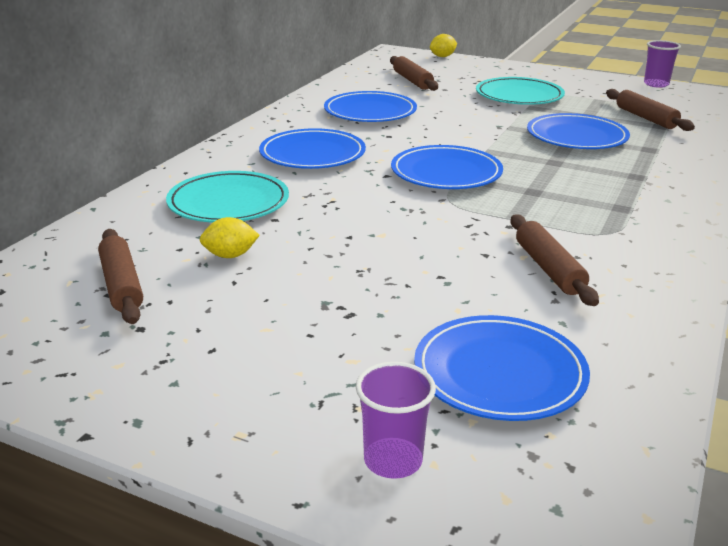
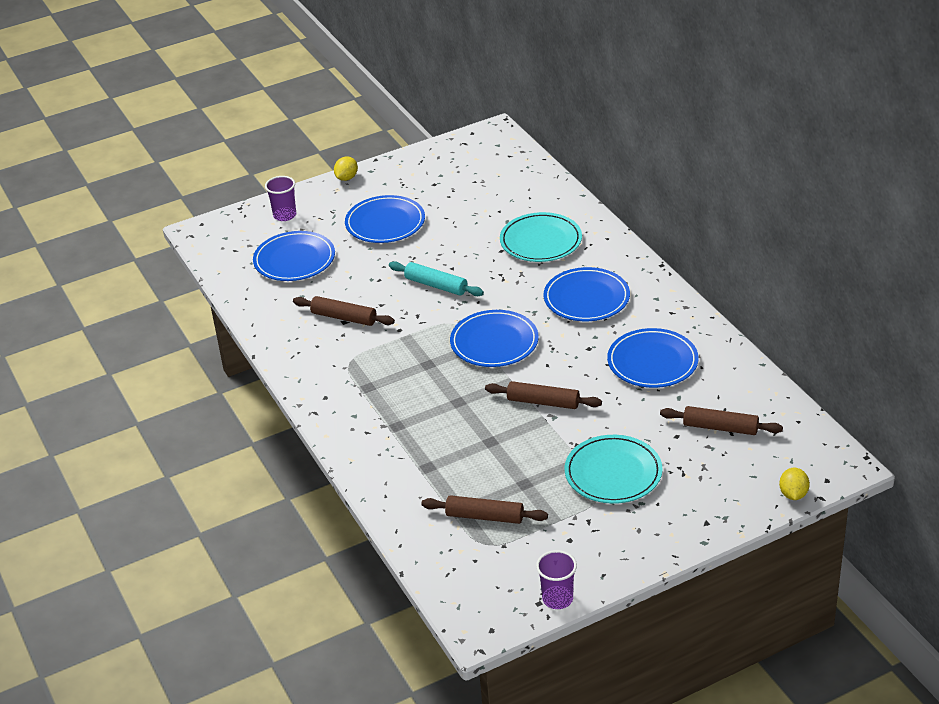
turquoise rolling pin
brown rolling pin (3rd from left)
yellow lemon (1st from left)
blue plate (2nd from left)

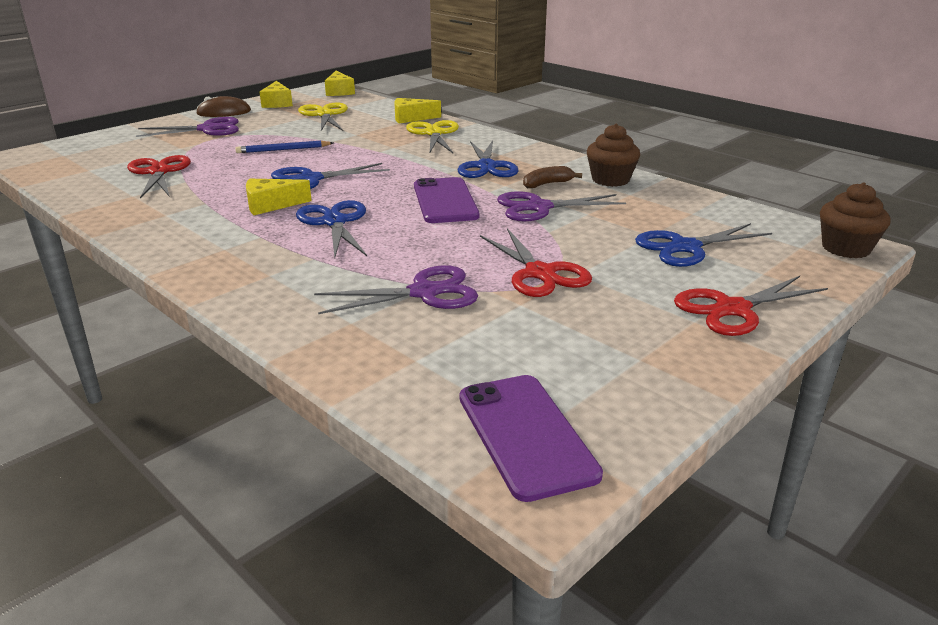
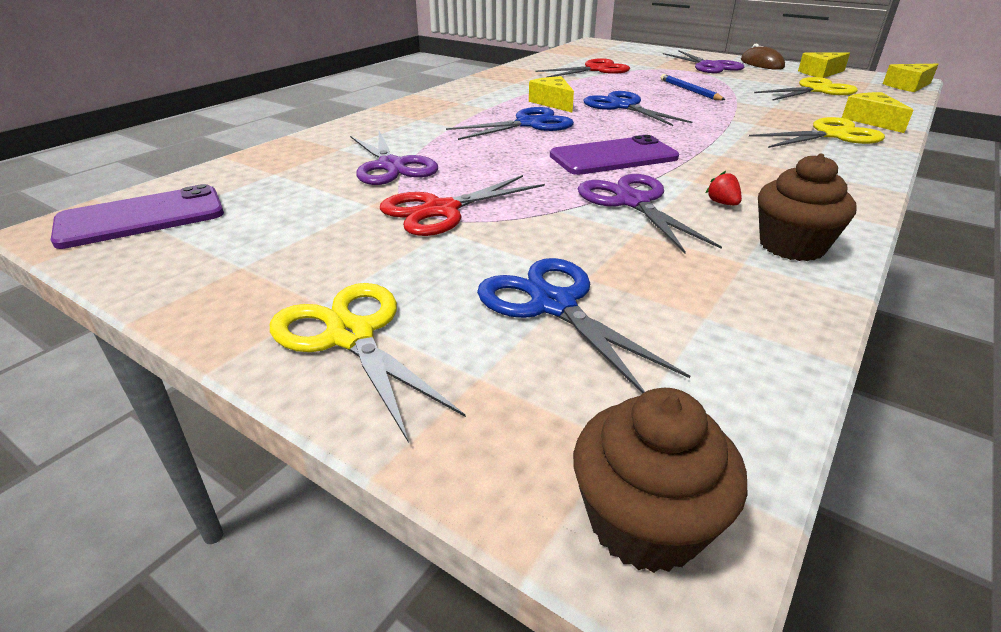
blue scissors (3rd from left in the first image)
red strawberry
yellow scissors (1st from left)

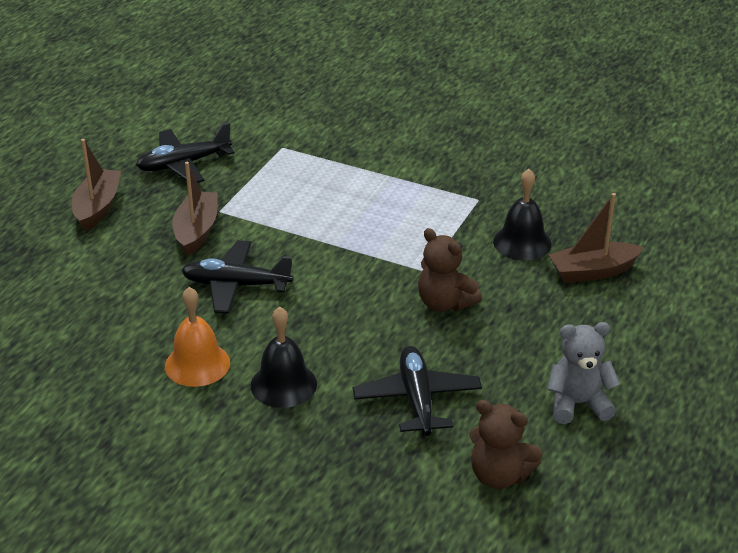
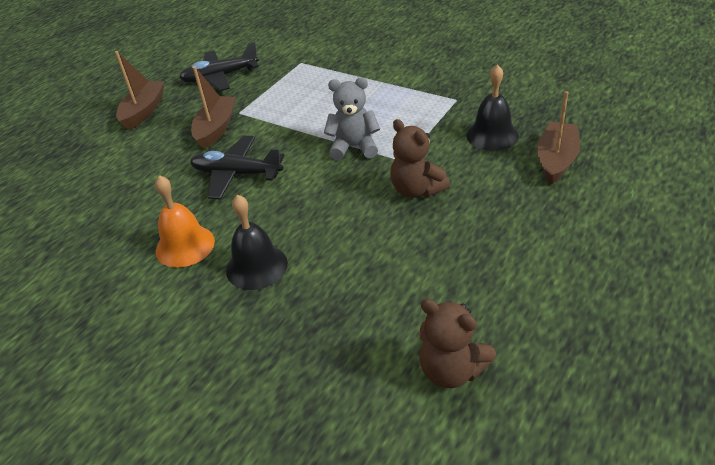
black plane (3rd from left in the first image)
grey teddy bear
brown boat (3rd from left)

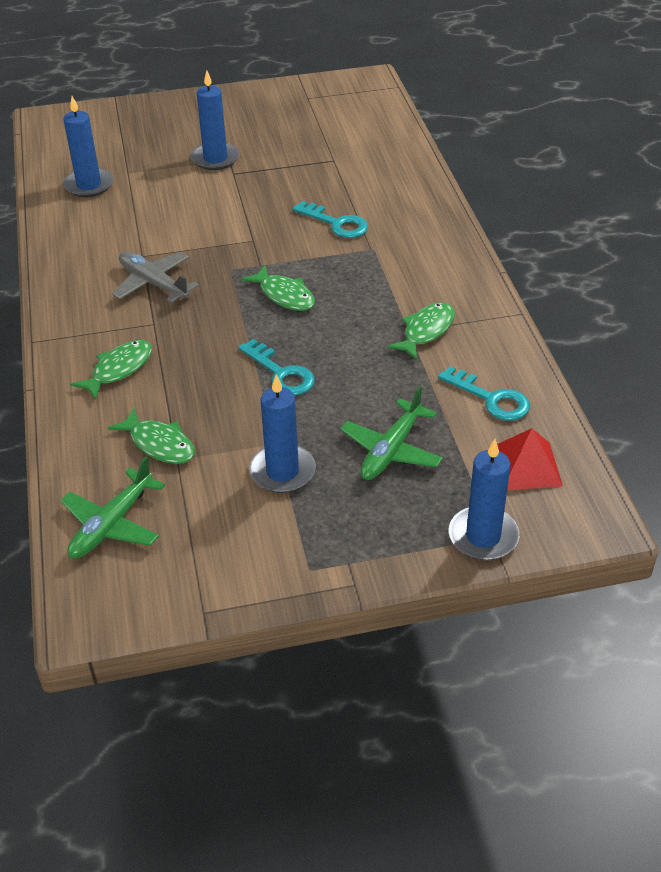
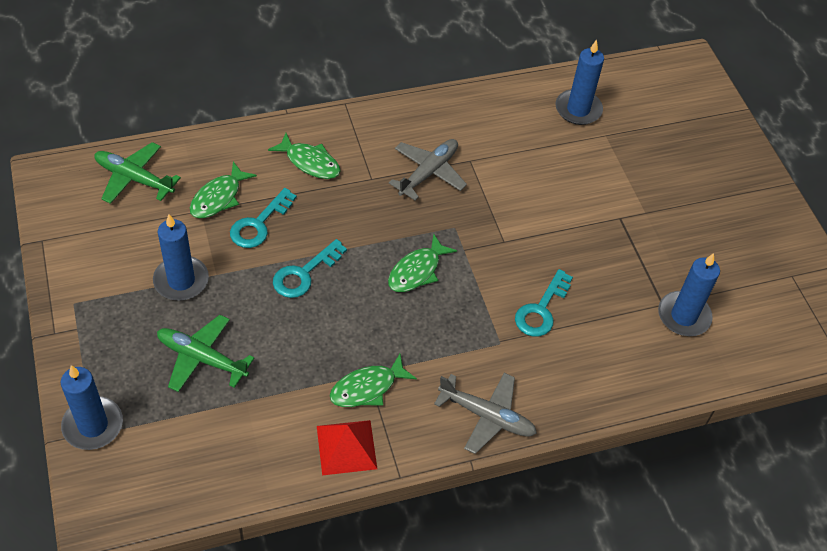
grey plane (2nd from left)
blue candle (4th from left)
turquoise key (1st from left)
red pyramid
green fish (3rd from left)

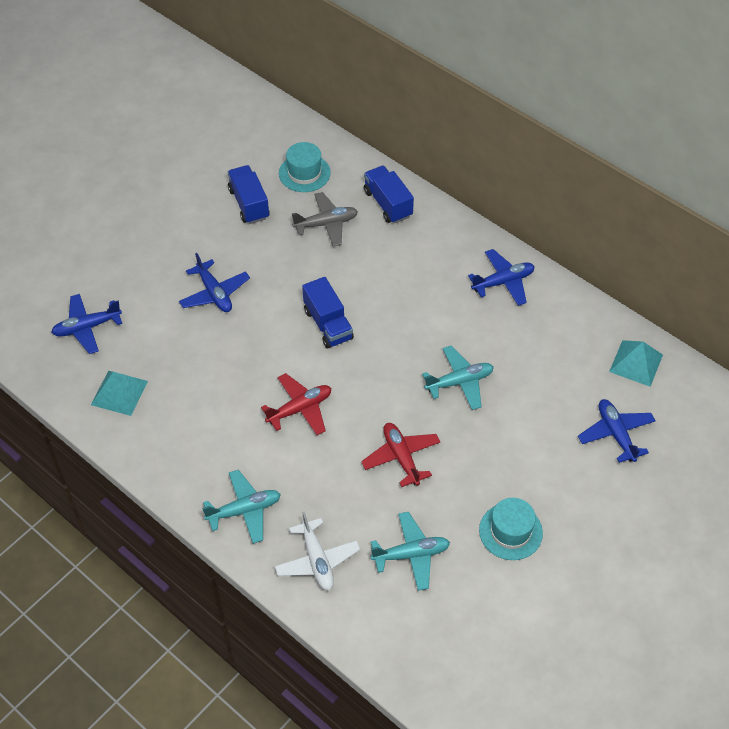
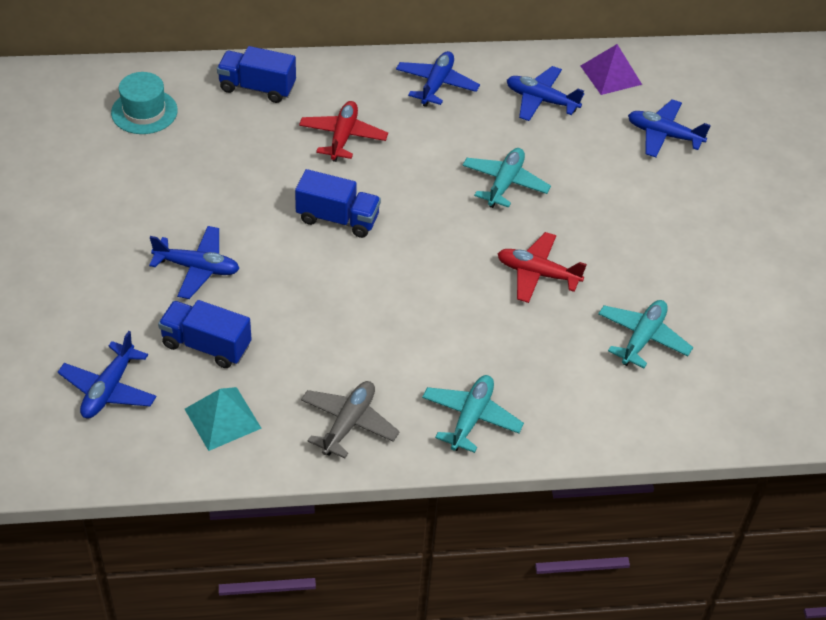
white plane
turquoise hat (2nd from left in the first image)
blue plane (4th from left)
blue truck (1st from left)
red plane (1st from left)
grey plane
purple pyramid

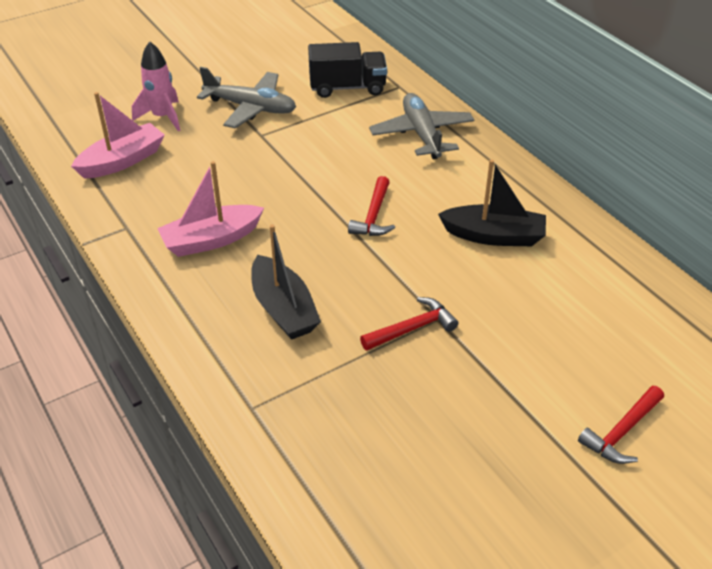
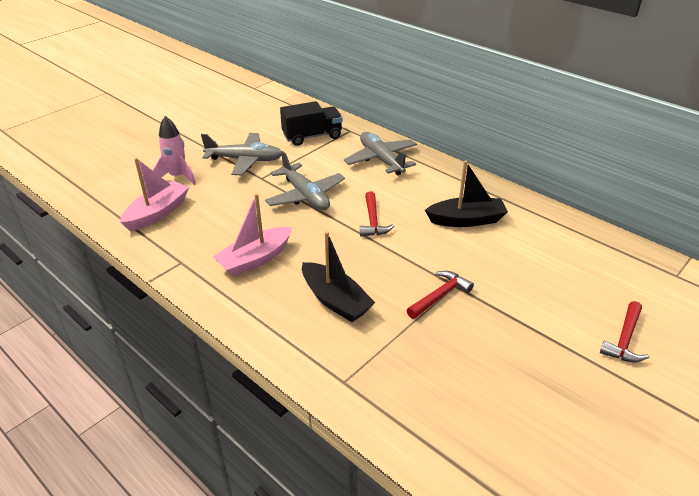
grey plane (2nd from left)

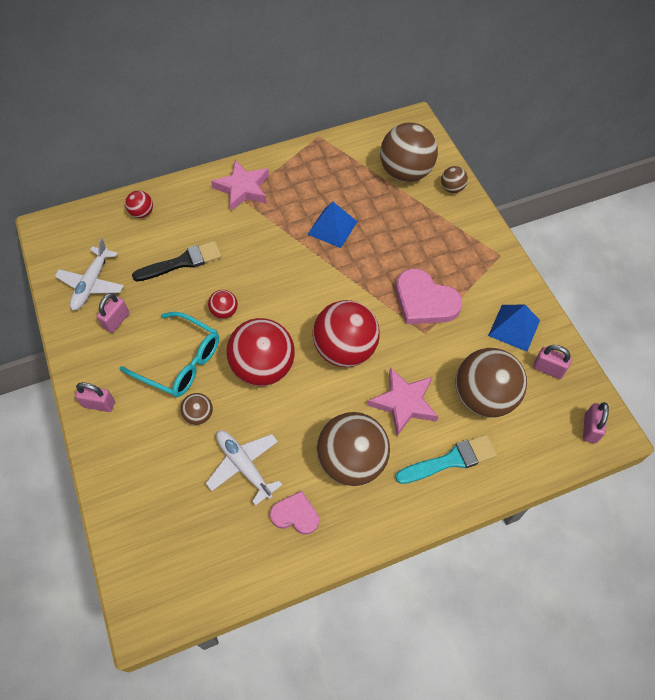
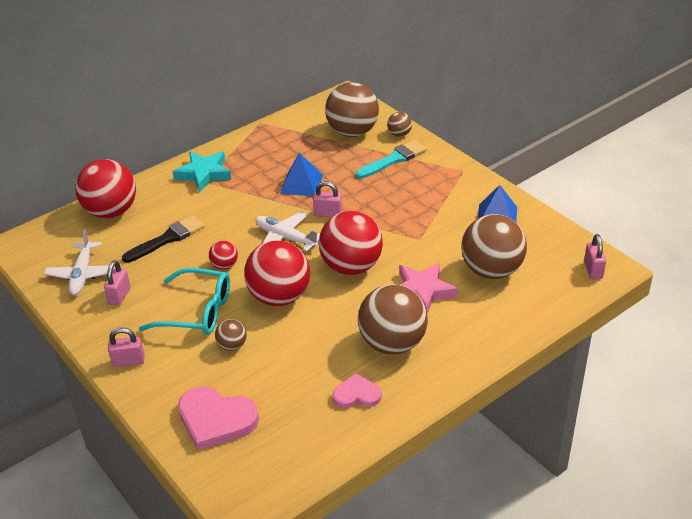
white plane (2nd from left)
turquoise brush
pink heart (1st from left)
pink padlock (3rd from left)
turquoise star
red ball (1st from left)

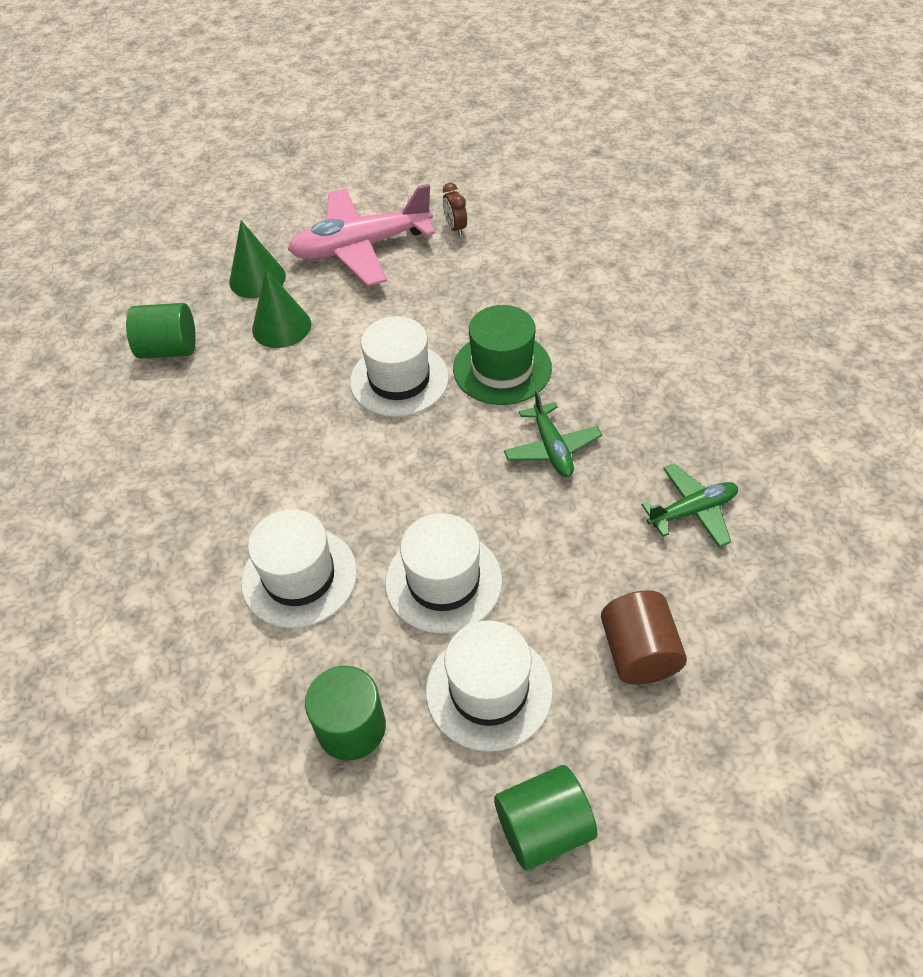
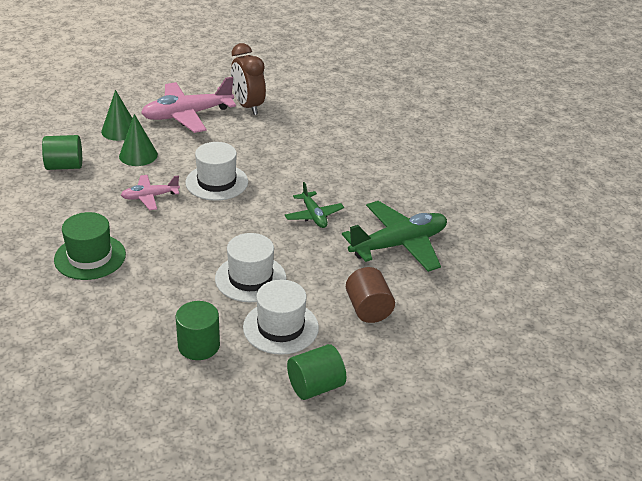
white hat (1st from left in the first image)
pink plane (1st from left)
green hat
brown clock
green plane (2nd from left)

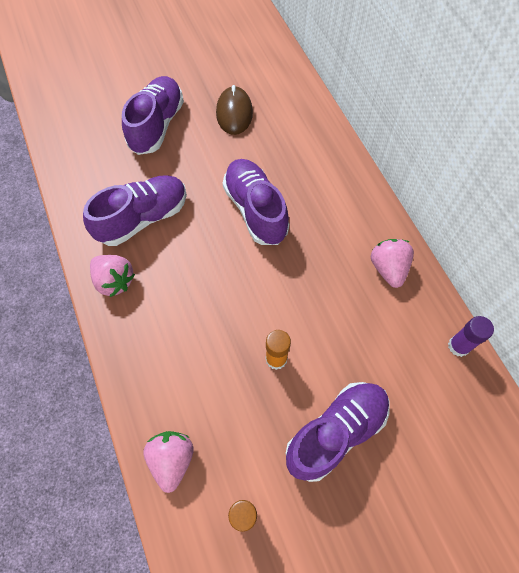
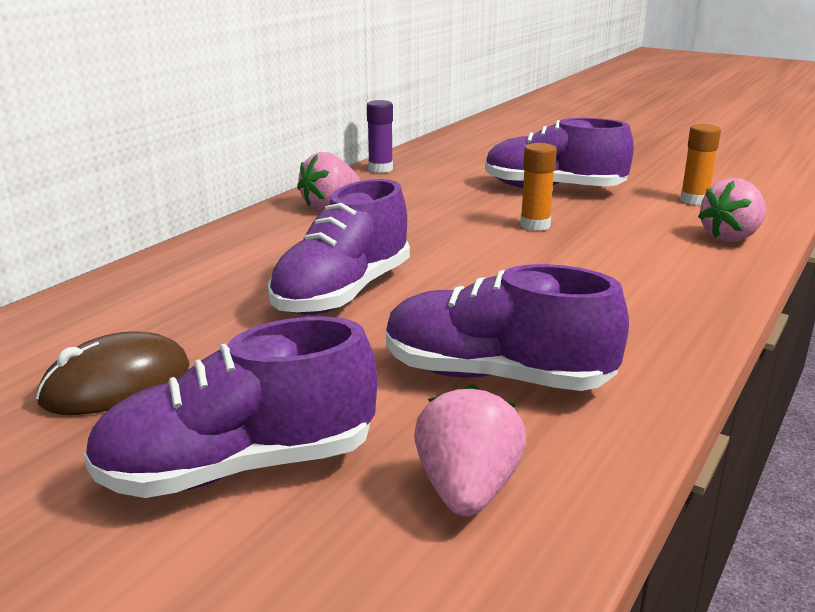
pink strawberry (2nd from left)

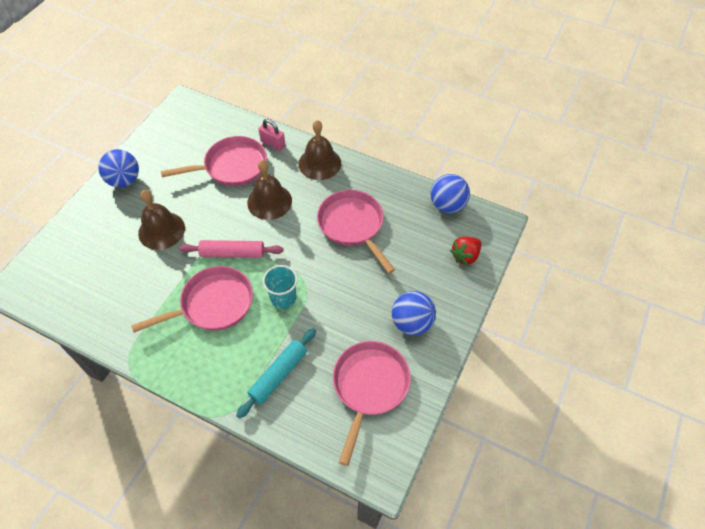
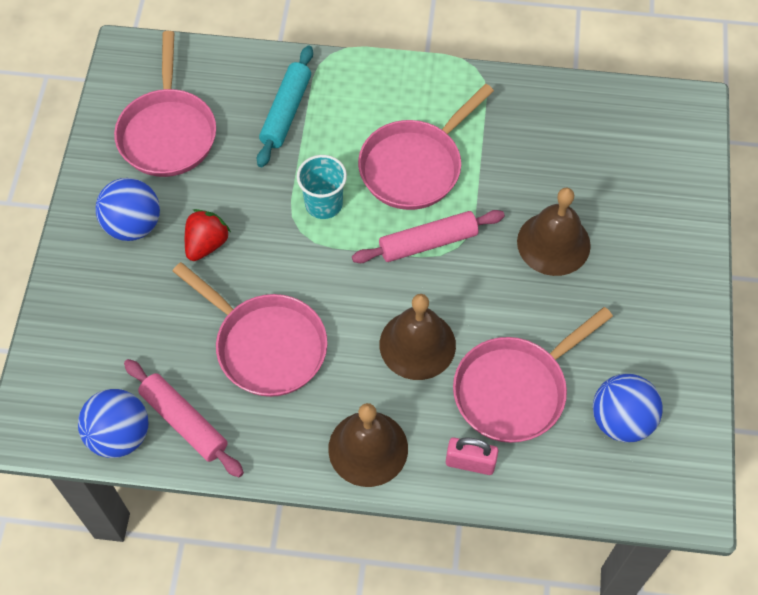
pink rolling pin (1st from left)
blue ball (3rd from left)
red strawberry

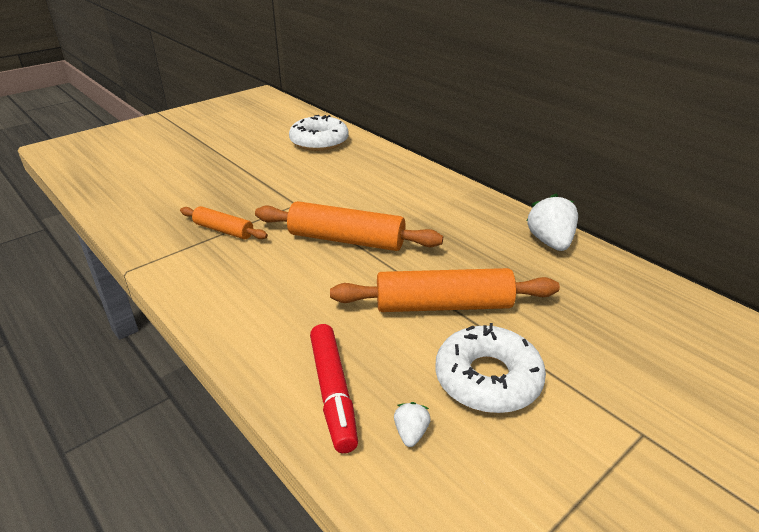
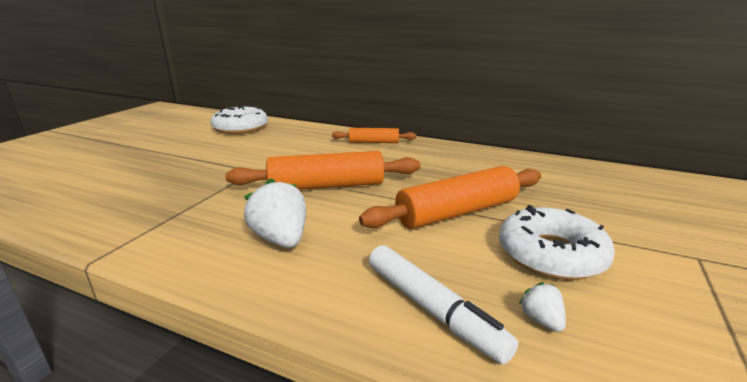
orange rolling pin (2nd from left)
white strawberry (1st from left)
white marker

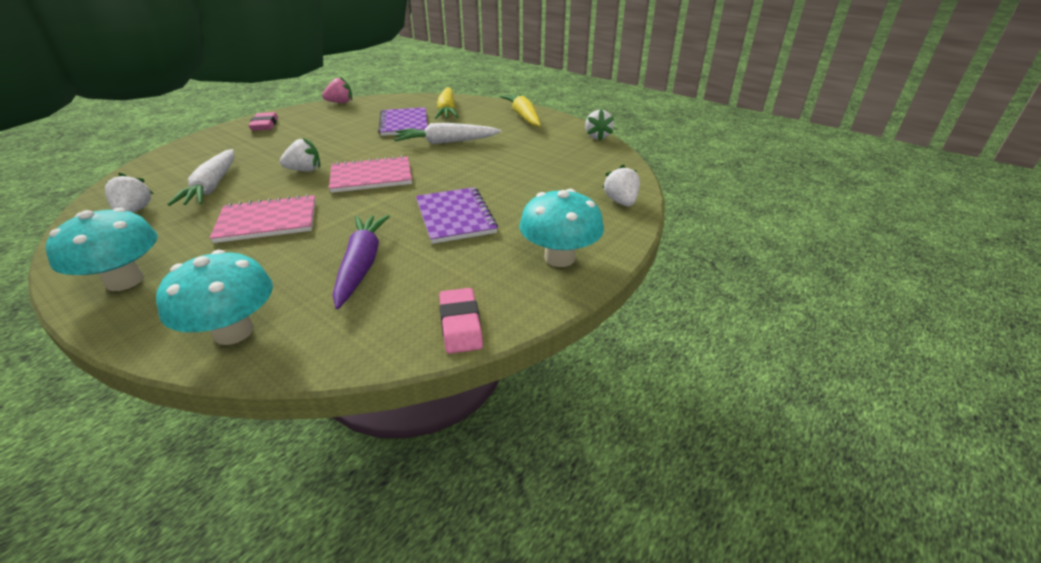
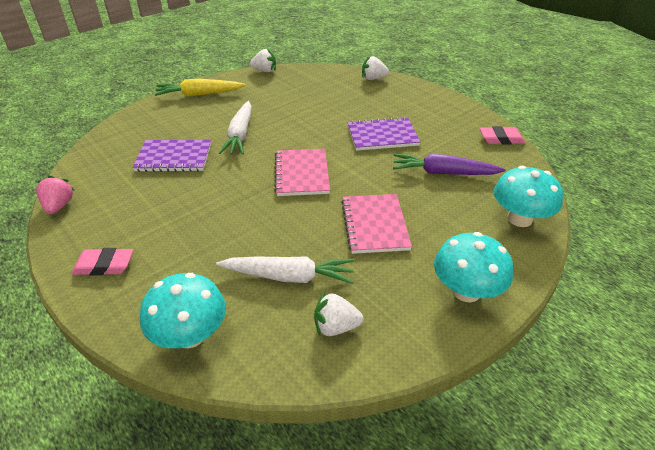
white strawberry (2nd from left in the first image)
yellow carrot (1st from left in the first image)
turquoise mushroom (1st from left)

